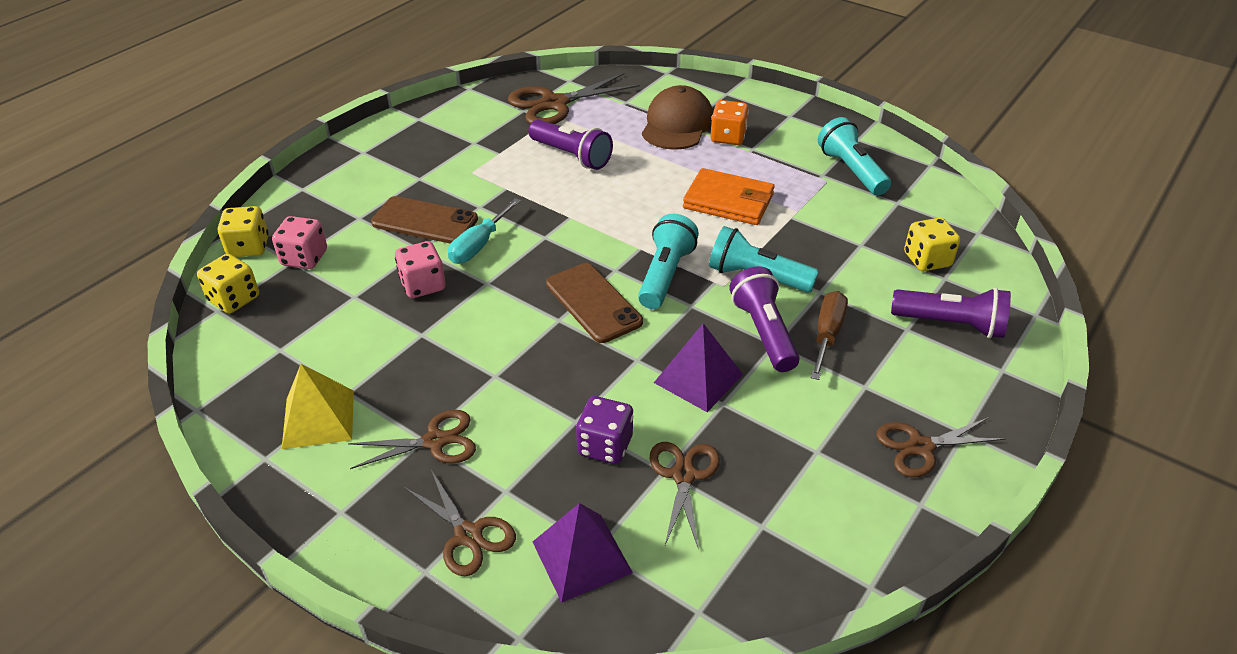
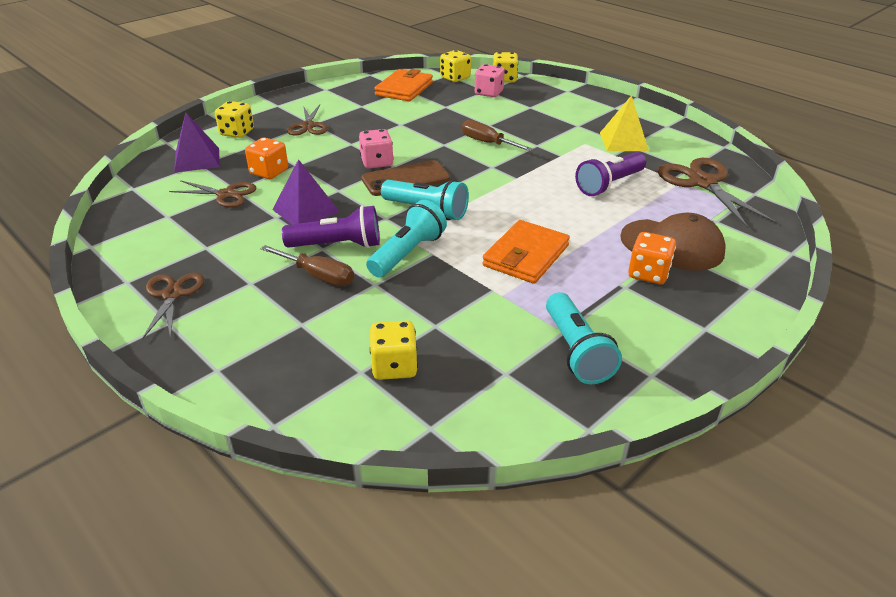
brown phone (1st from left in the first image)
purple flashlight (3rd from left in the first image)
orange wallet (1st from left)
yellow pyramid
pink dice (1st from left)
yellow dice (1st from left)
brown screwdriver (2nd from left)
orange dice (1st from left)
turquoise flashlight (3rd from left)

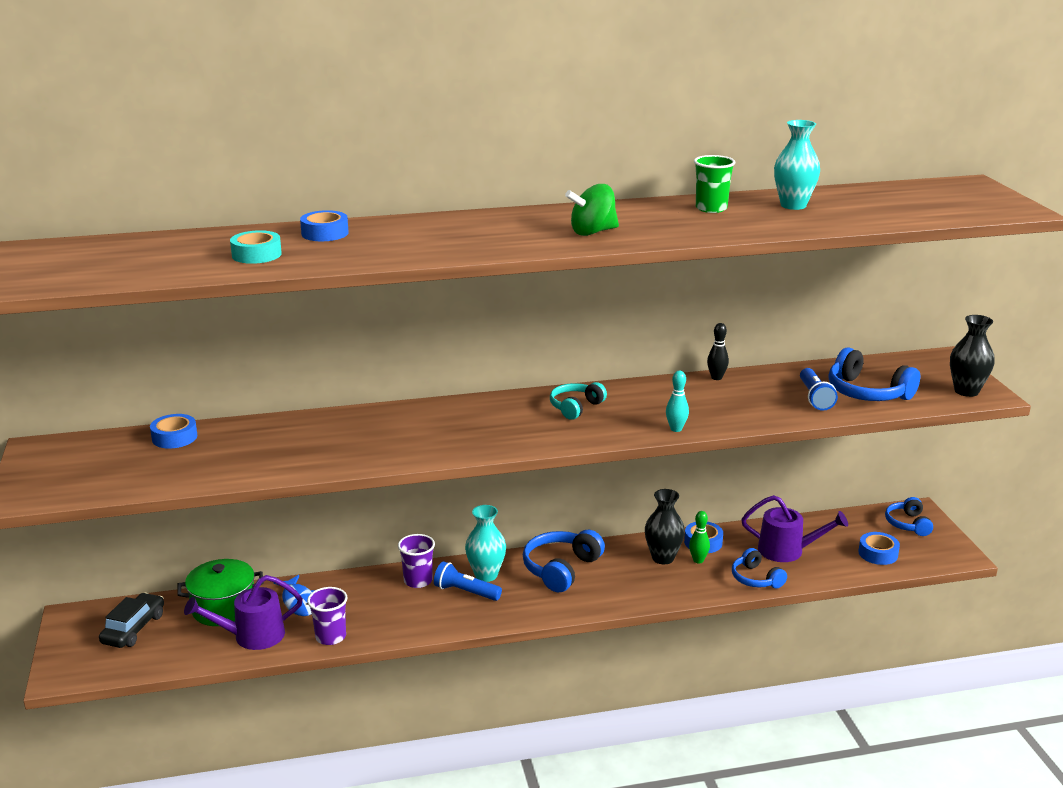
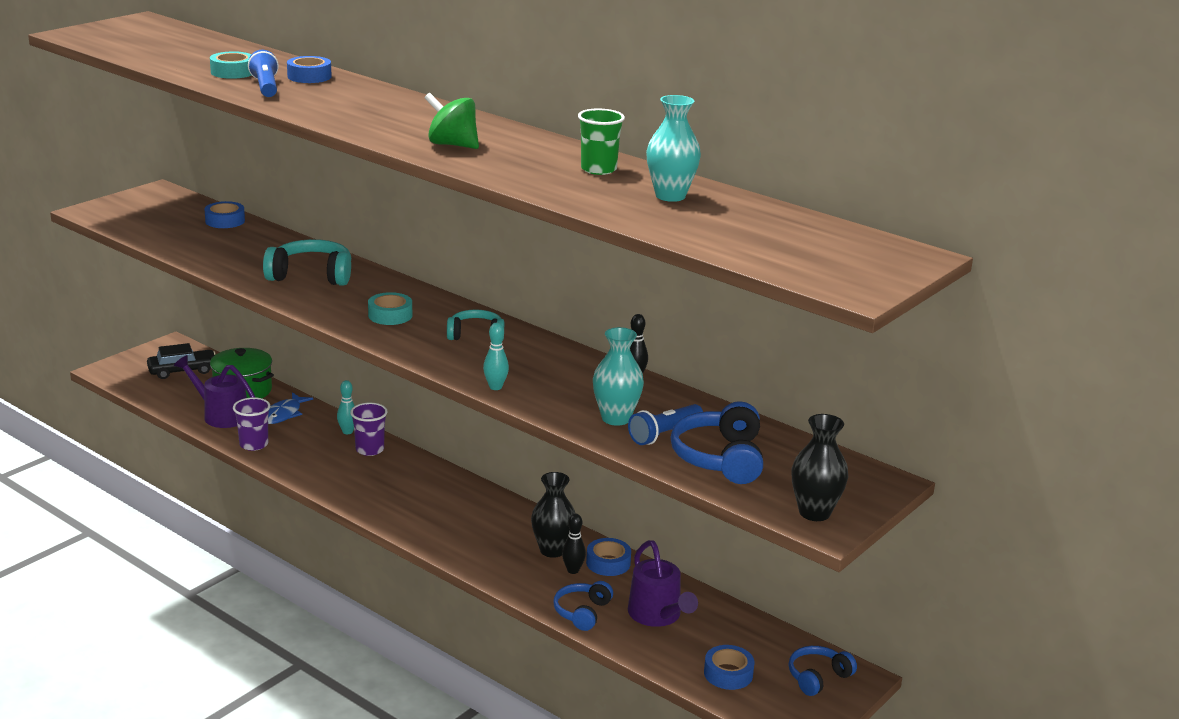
blue headphones (1st from left in the first image)
turquoise headphones (1st from left)
turquoise bowling pin (1st from left)
turquoise tape (2nd from left)
blue flashlight (1st from left)
turquoise vase (1st from left)
black bowling pin (1st from left)

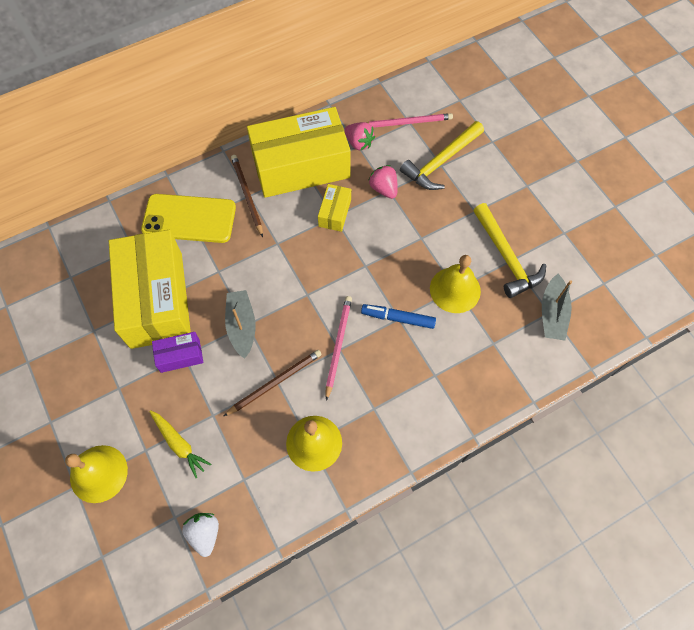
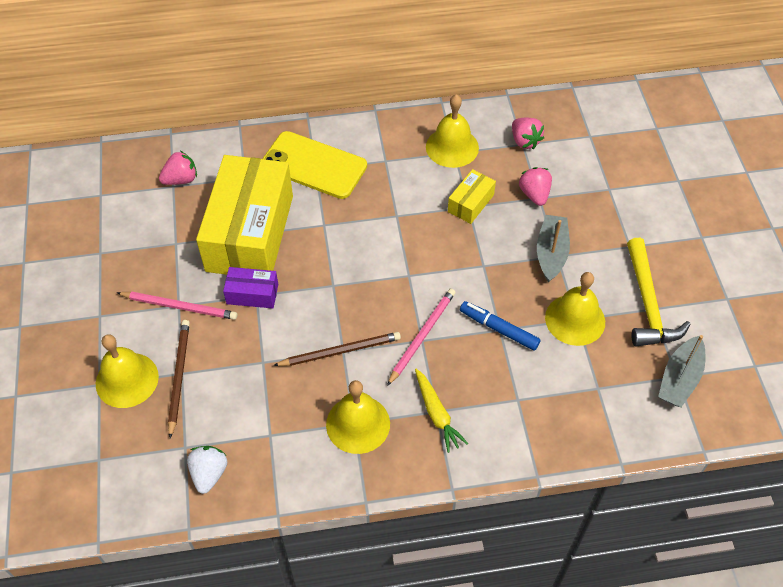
yellow hammer (1st from left in the first image)
pink strawberry (1st from left)
yellow carrot
grey boat (1st from left)
brown pencil (1st from left)
pink pencil (1st from left)
yellow bell (3rd from left)

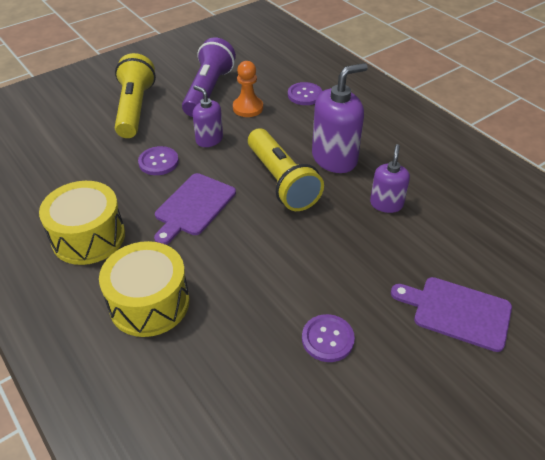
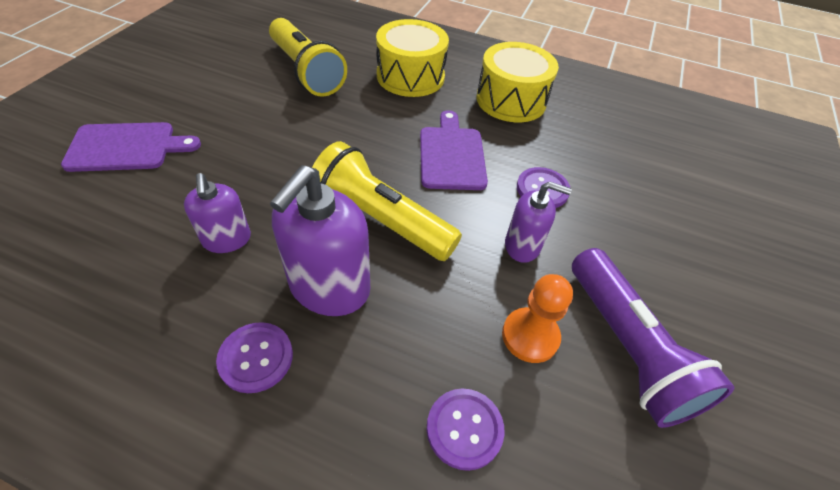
yellow flashlight (1st from left)
purple button (1st from left)

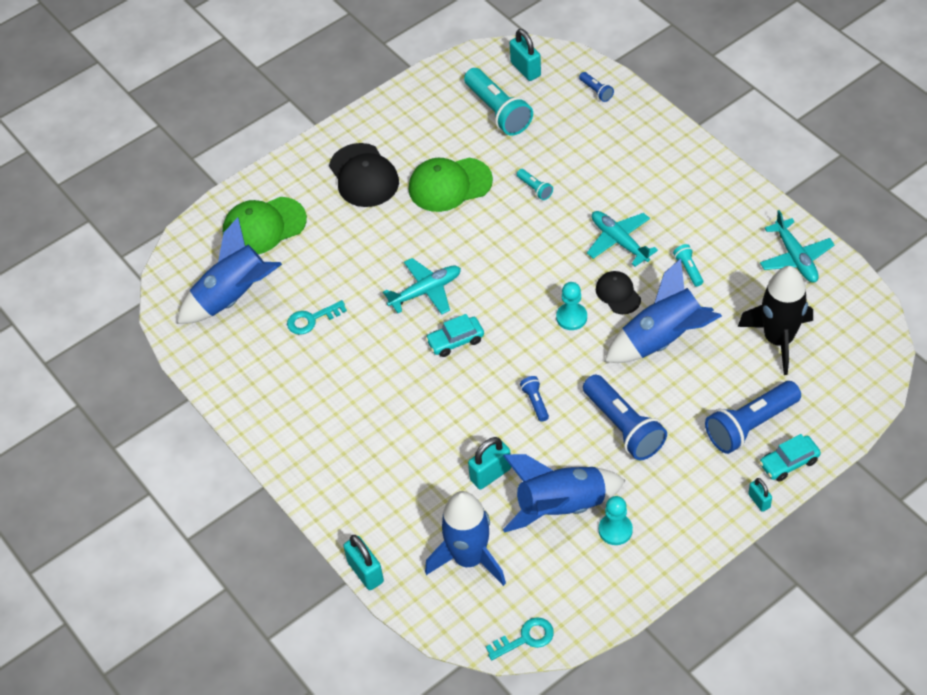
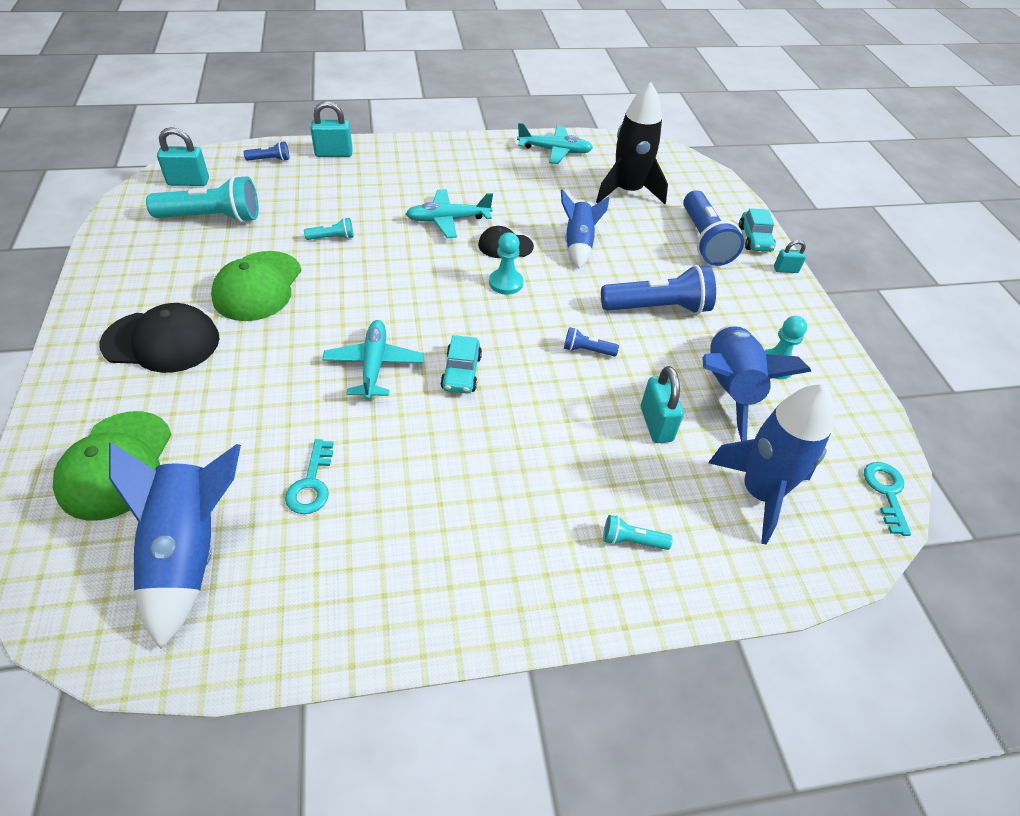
turquoise padlock (2nd from left)
turquoise flashlight (3rd from left)
blue rocket (2nd from left)

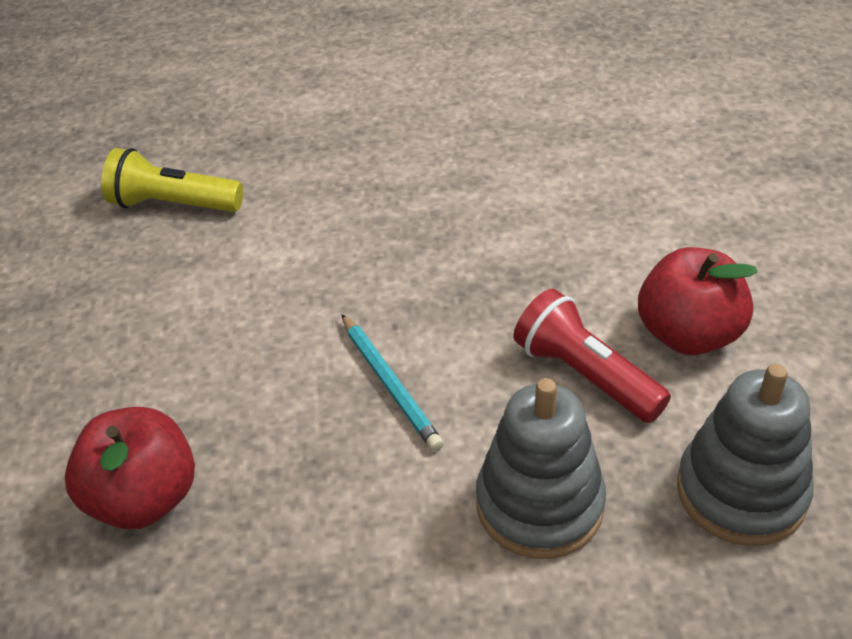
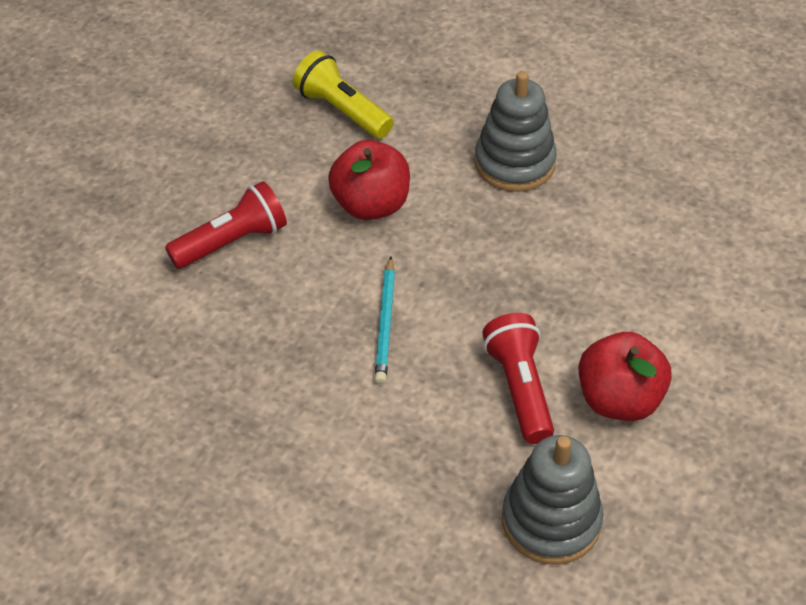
red flashlight (1st from left)
red apple (1st from left)
grey stacking toy (1st from left)

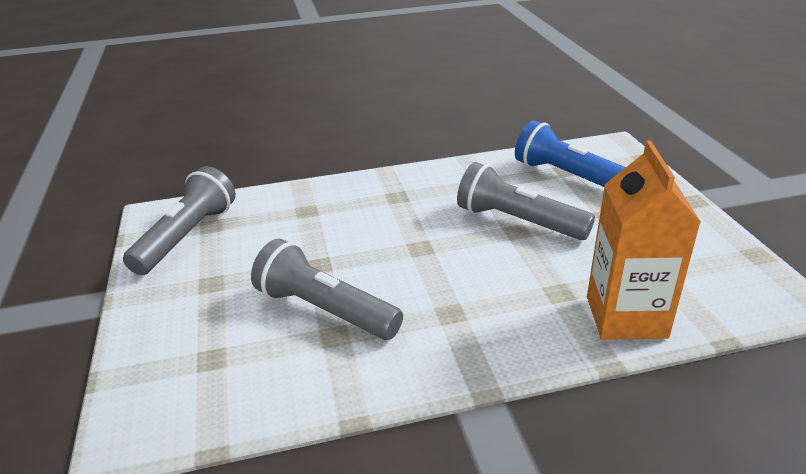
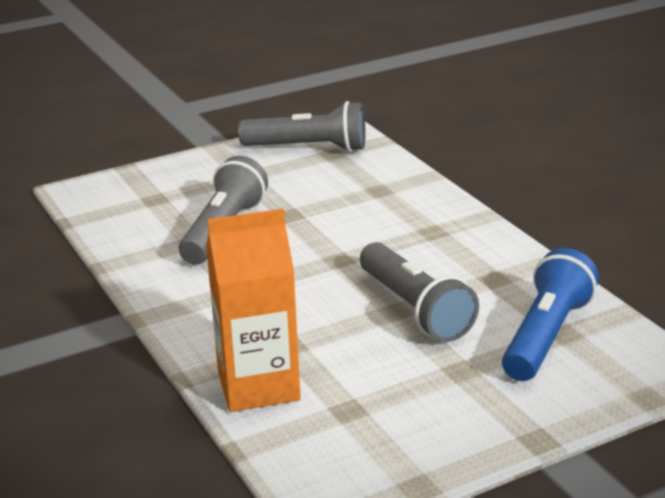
grey flashlight (3rd from left)

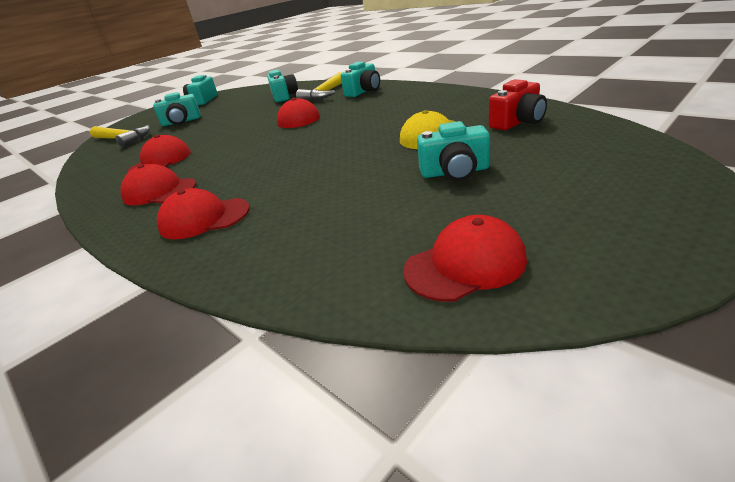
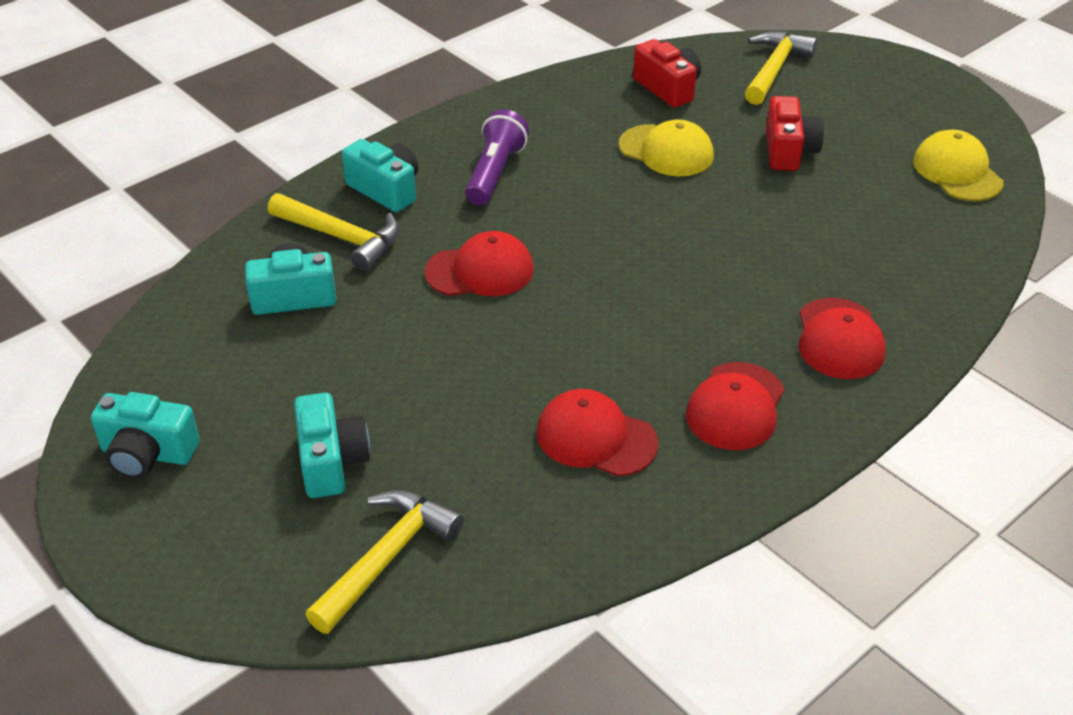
purple flashlight
yellow hammer (3rd from left)
yellow cap (2nd from left)
red camera (2nd from left)

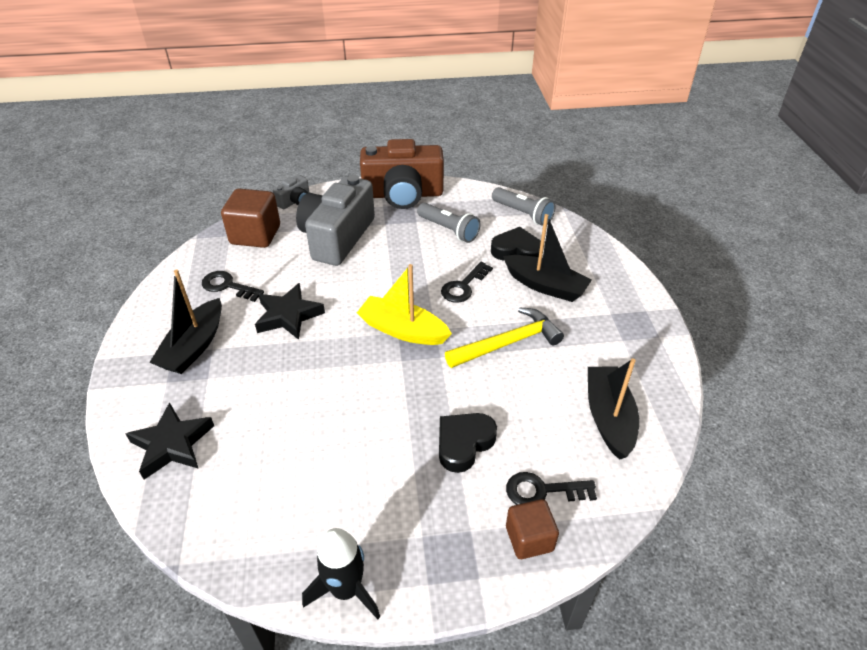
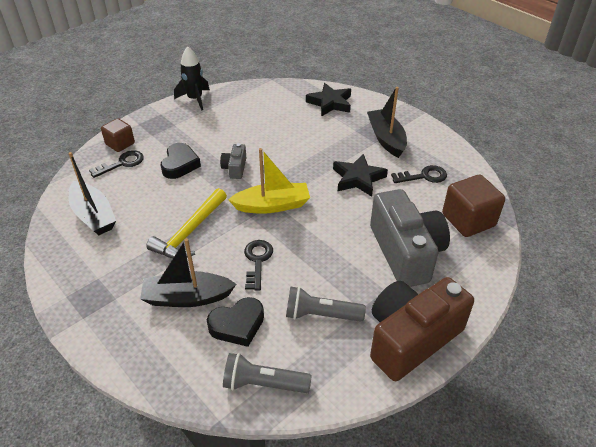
grey camera (1st from left)

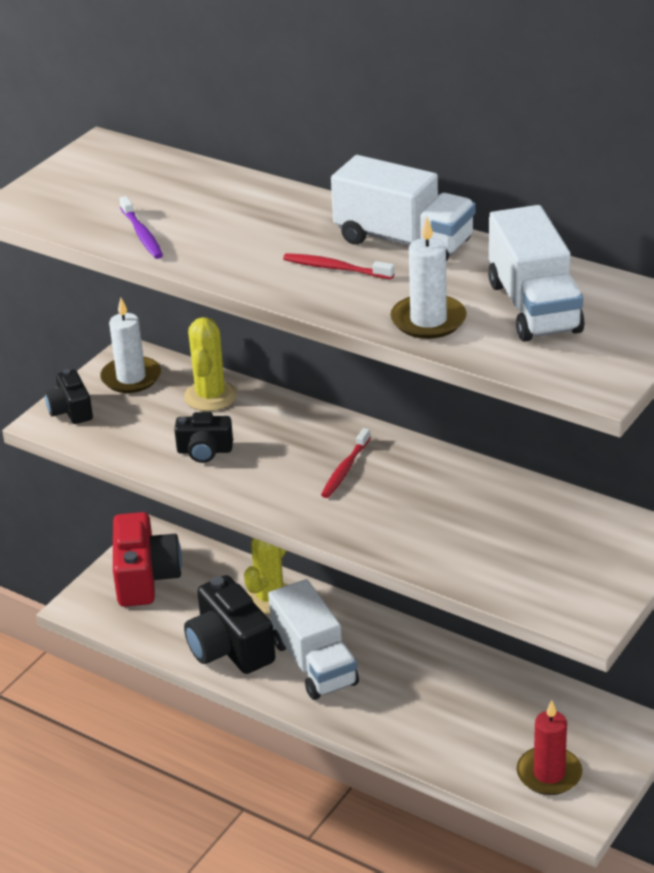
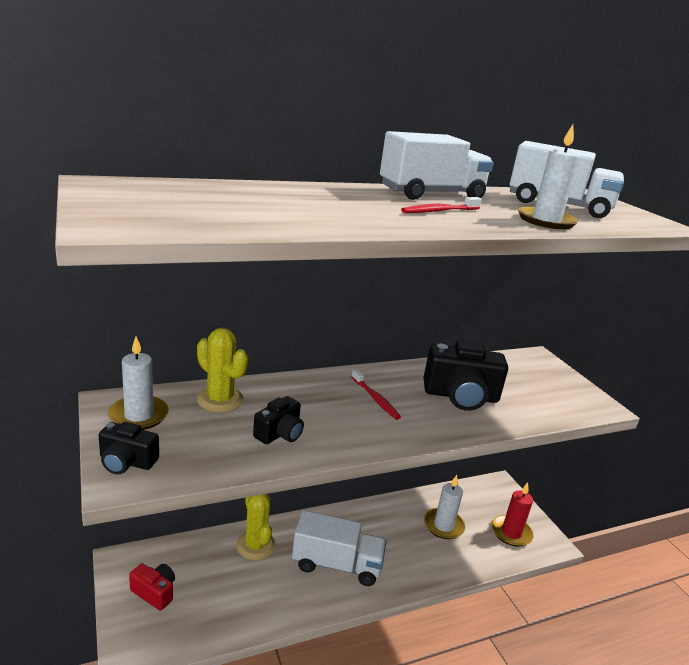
purple toothbrush
white candle (2nd from left)
black camera (3rd from left)
red camera

